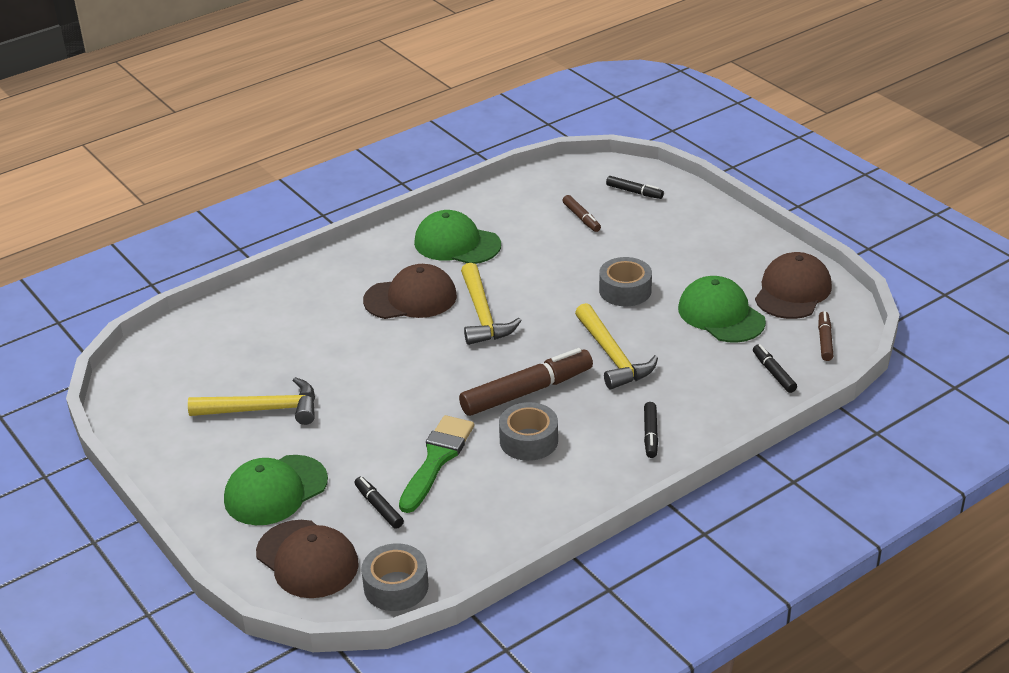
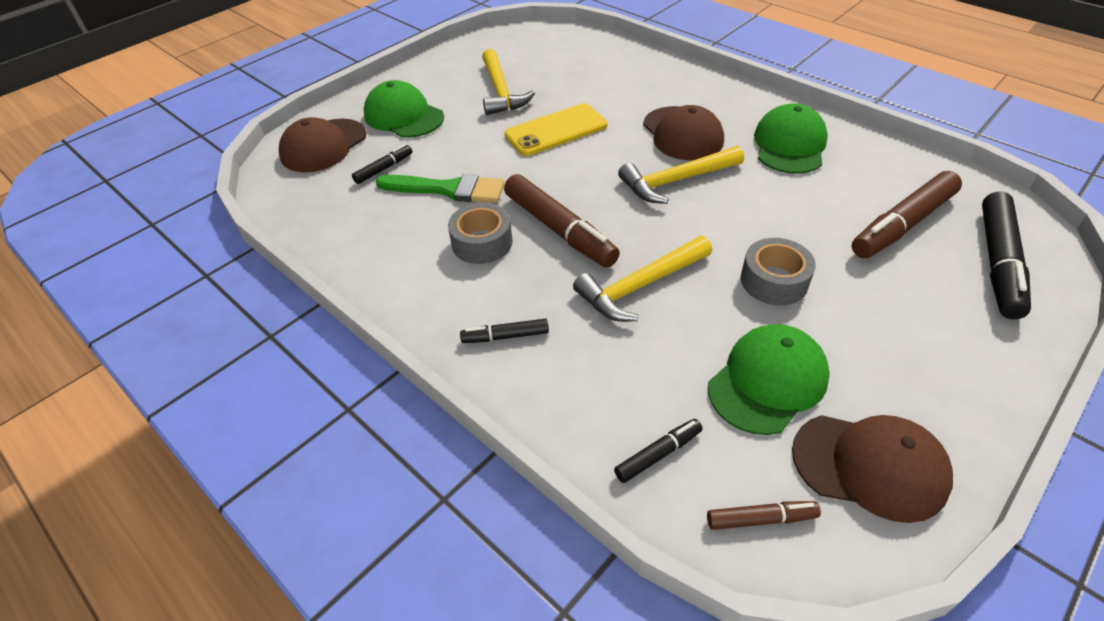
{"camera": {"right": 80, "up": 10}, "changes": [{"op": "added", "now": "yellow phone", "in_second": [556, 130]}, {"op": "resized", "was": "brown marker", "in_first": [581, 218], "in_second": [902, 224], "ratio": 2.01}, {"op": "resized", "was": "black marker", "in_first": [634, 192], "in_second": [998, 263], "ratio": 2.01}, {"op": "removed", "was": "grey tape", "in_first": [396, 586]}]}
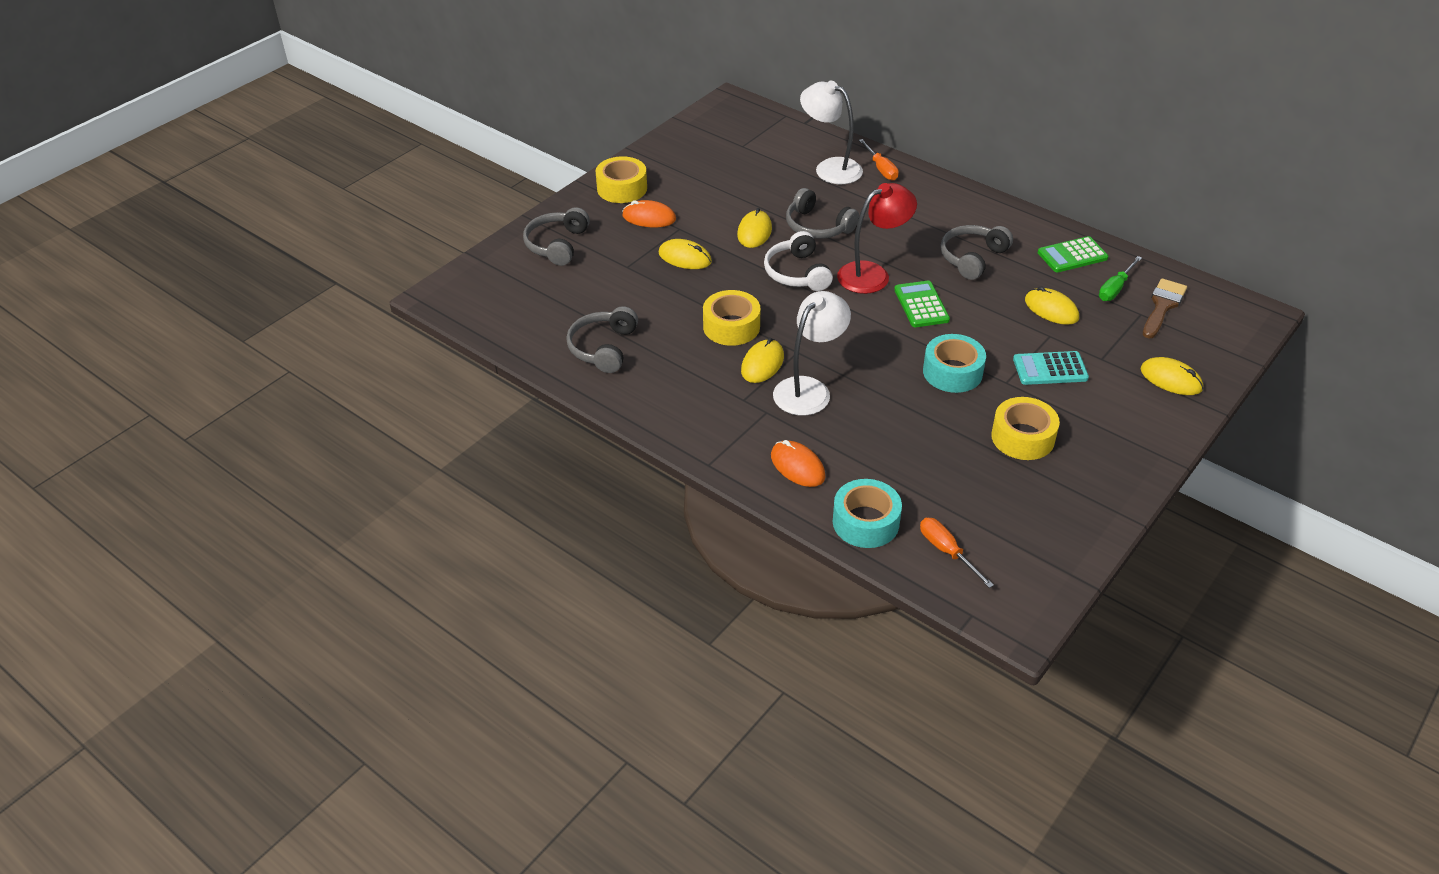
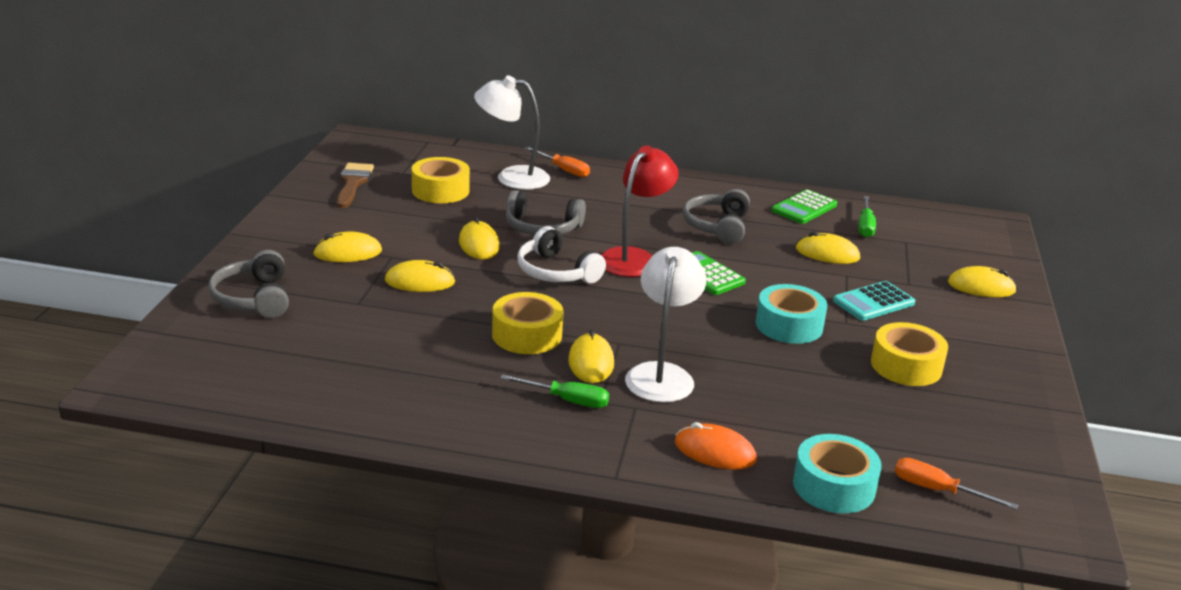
{"camera": {"right": -30, "up": -15}, "changes": [{"op": "recoloured", "was": "orange mouse", "now": "yellow mouse", "in_first": [649, 217], "in_second": [347, 252]}, {"op": "moved", "was": "brown brush", "in_first": [1162, 306], "in_second": [353, 183]}, {"op": "moved", "was": "yellow tape", "in_first": [622, 188], "in_second": [440, 190]}, {"op": "added", "now": "green screwdriver", "in_second": [567, 400]}, {"op": "removed", "was": "grey headphones", "in_first": [603, 348]}]}
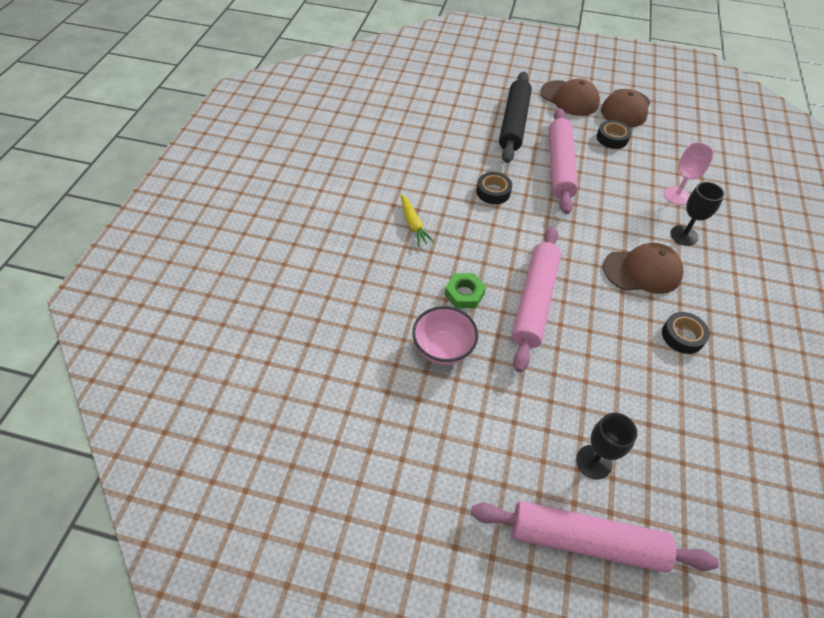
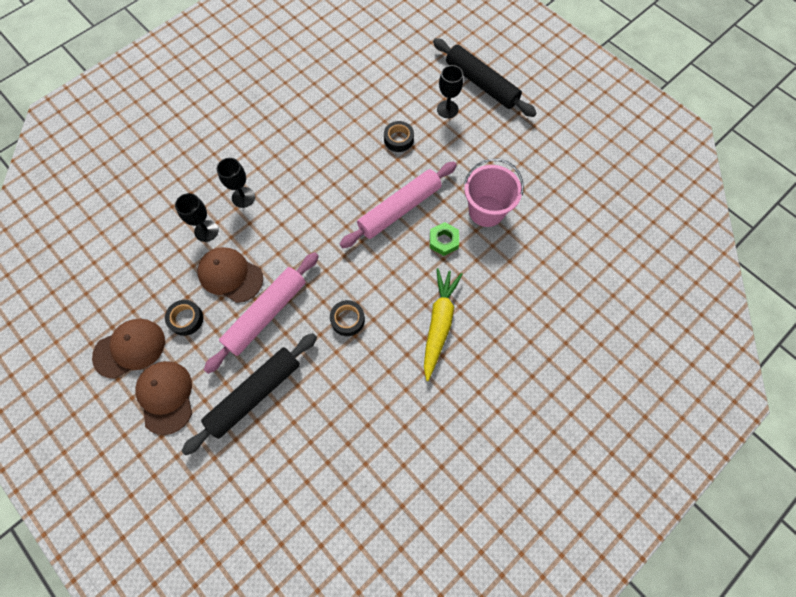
{"camera": {"right": -145, "up": 15}, "changes": [{"op": "recoloured", "was": "pink goblet", "now": "black goblet", "in_first": [676, 195], "in_second": [206, 231]}, {"op": "moved", "was": "brown cap", "in_first": [642, 271], "in_second": [230, 275]}, {"op": "moved", "was": "black tape", "in_first": [682, 336], "in_second": [398, 139]}, {"op": "resized", "was": "yellow carrot", "in_first": [413, 224], "in_second": [439, 324], "ratio": 1.7}, {"op": "recoloured", "was": "pink rolling pin", "now": "black rolling pin", "in_first": [586, 540], "in_second": [481, 84]}, {"op": "replaced", "was": "pink bowl", "now": "pink bucket", "in_first": [443, 349], "in_second": [486, 211]}]}
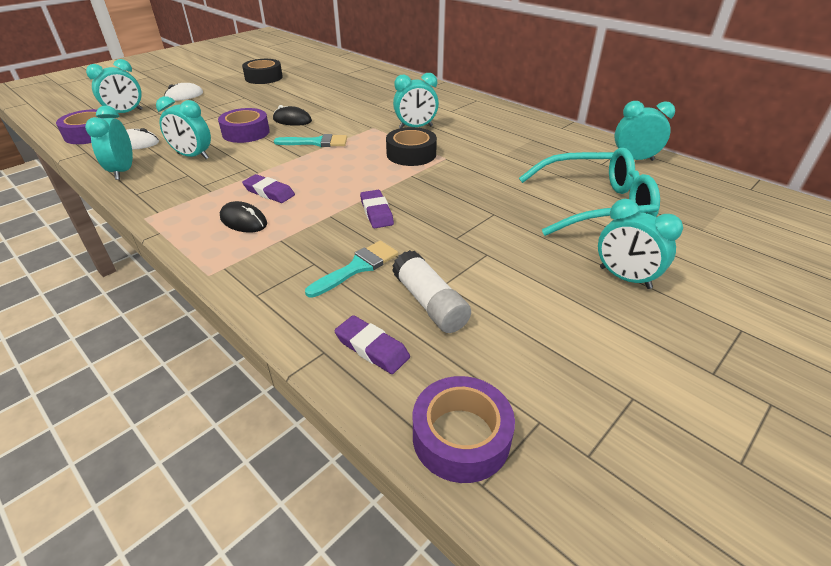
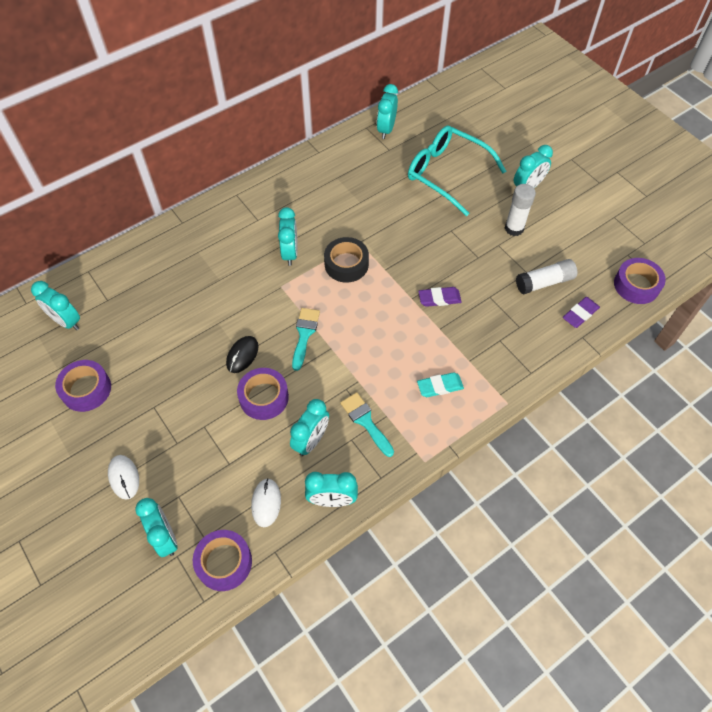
{"camera": {"right": -80, "up": 20}, "changes": [{"op": "added", "now": "turquoise clock", "in_second": [66, 321]}, {"op": "recoloured", "was": "black tape", "now": "purple tape", "in_first": [263, 77], "in_second": [86, 389]}, {"op": "moved", "was": "turquoise brush", "in_first": [357, 267], "in_second": [365, 421]}, {"op": "turned", "was": "turquoise glasses", "in_first": [594, 205], "in_second": [447, 174], "clockwise": -60}, {"op": "replaced", "was": "black mouse", "now": "turquoise eraser", "in_first": [243, 221], "in_second": [440, 386]}, {"op": "added", "now": "white glue stick", "in_second": [514, 228]}, {"op": "removed", "was": "purple eraser", "in_first": [269, 192]}]}
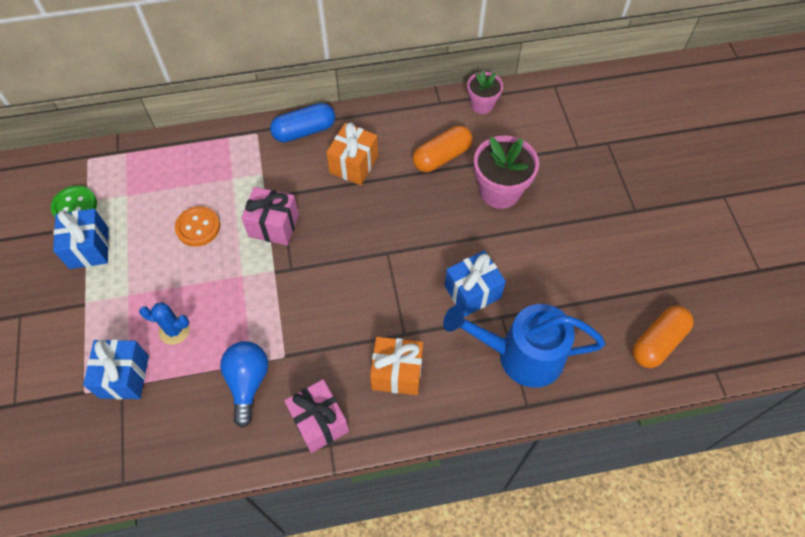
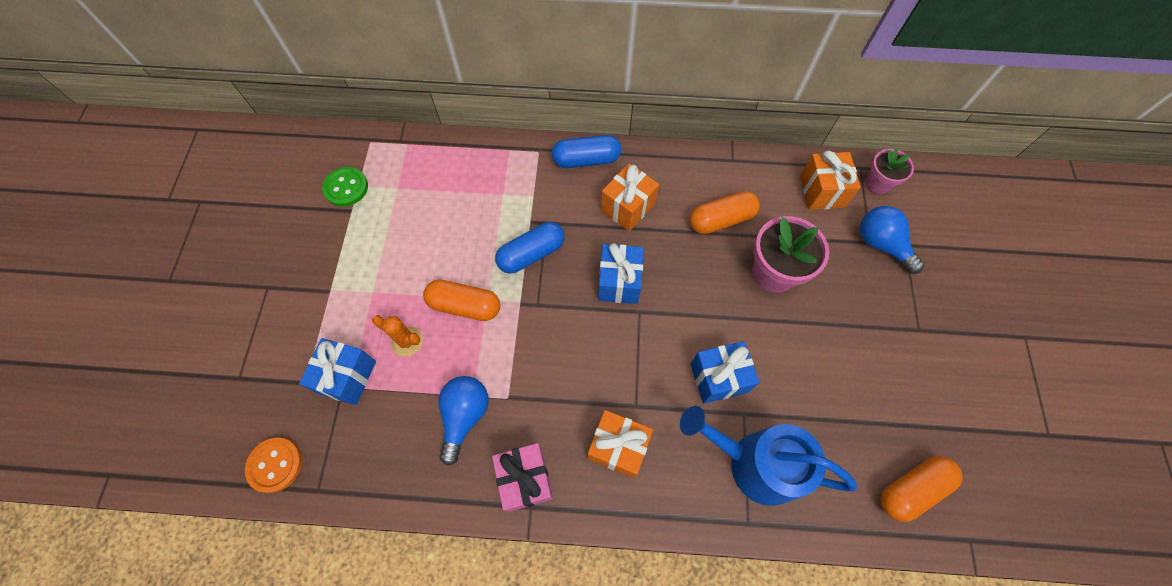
{"camera": {"right": 15, "up": 5}, "changes": [{"op": "moved", "was": "orange button", "in_first": [198, 227], "in_second": [275, 465]}, {"op": "recoloured", "was": "blue cactus", "now": "orange cactus", "in_first": [174, 330], "in_second": [407, 341]}, {"op": "added", "now": "orange capsule", "in_second": [465, 306]}, {"op": "replaced", "was": "pink gift", "now": "blue capsule", "in_first": [274, 226], "in_second": [531, 254]}, {"op": "moved", "was": "blue gift", "in_first": [89, 248], "in_second": [619, 282]}, {"op": "added", "now": "orange gift", "in_second": [821, 191]}, {"op": "added", "now": "blue light bulb", "in_second": [881, 244]}, {"op": "moved", "was": "pink flower pot", "in_first": [482, 105], "in_second": [878, 183]}]}
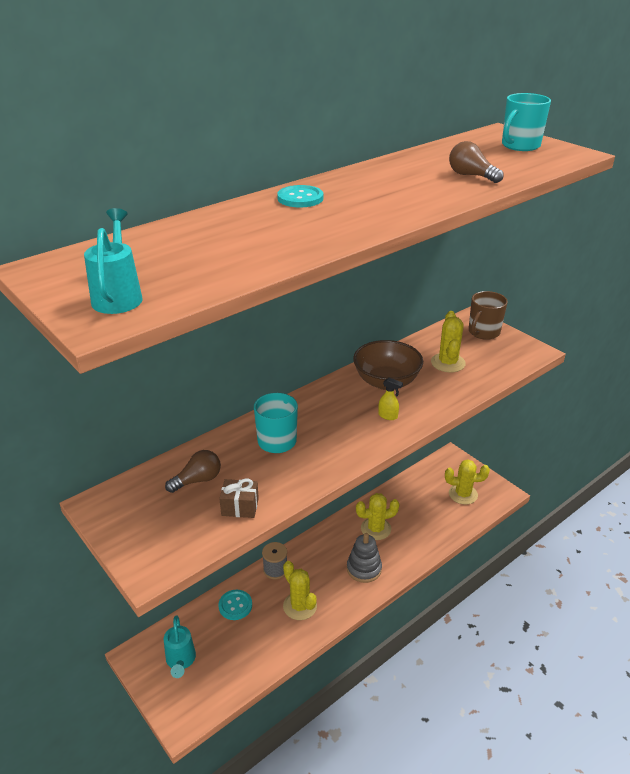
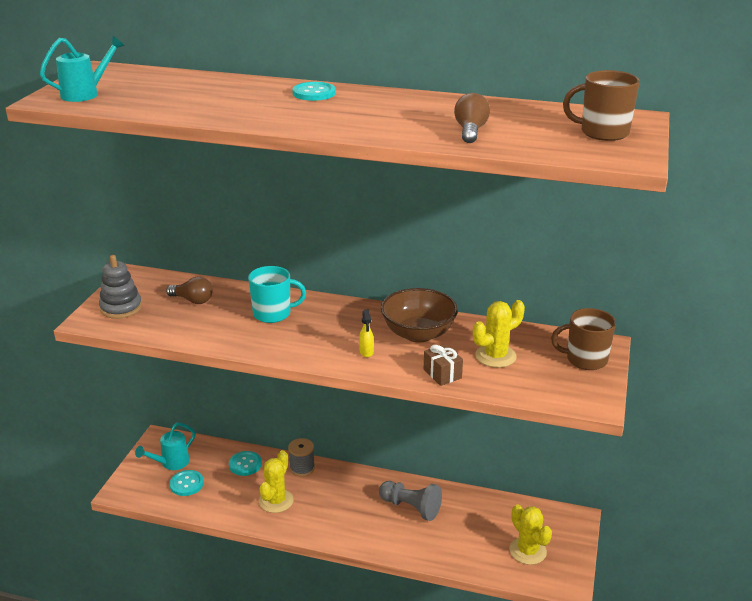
{"camera": {"right": 55, "up": -5}, "changes": [{"op": "moved", "was": "grey stacking toy", "in_first": [364, 569], "in_second": [121, 308]}, {"op": "added", "now": "turquoise button", "in_second": [186, 484]}, {"op": "replaced", "was": "yellow cactus", "now": "grey pawn", "in_first": [376, 529], "in_second": [411, 507]}, {"op": "moved", "was": "brown gift", "in_first": [240, 507], "in_second": [442, 374]}, {"op": "recoloured", "was": "turquoise mug", "now": "brown mug", "in_first": [520, 146], "in_second": [603, 133]}]}
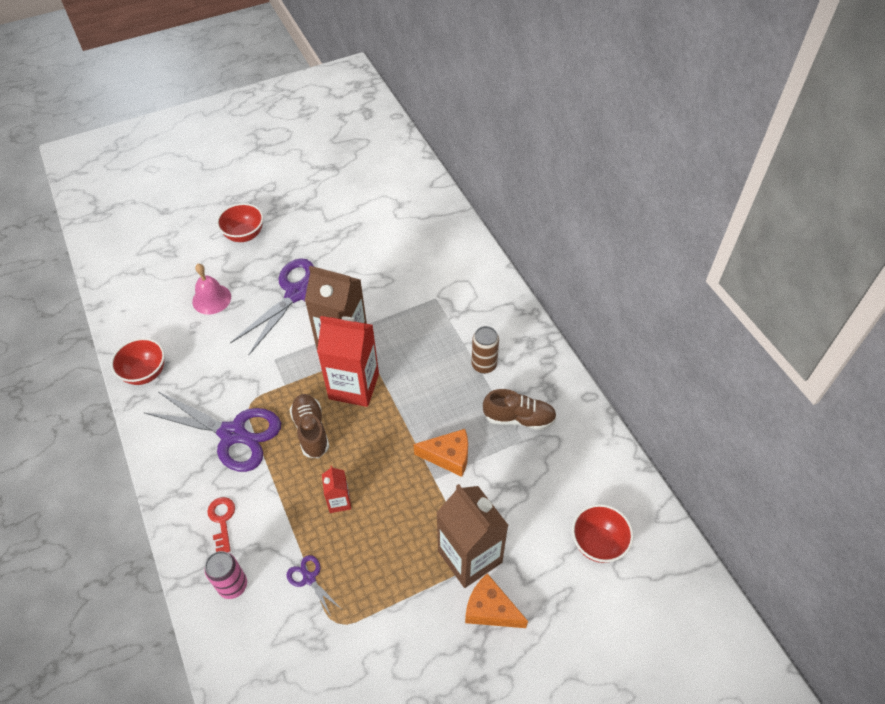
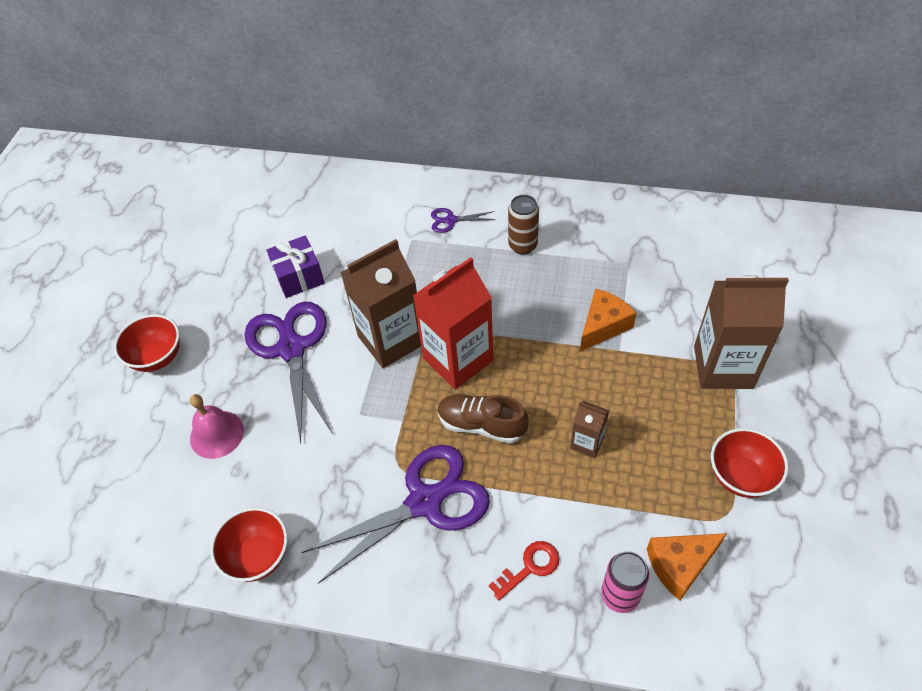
{"camera": {"right": -50, "up": 0}, "changes": [{"op": "added", "now": "purple gift", "in_second": [299, 277]}, {"op": "moved", "was": "purple scissors", "in_first": [309, 578], "in_second": [451, 220]}, {"op": "turned", "was": "red key", "in_first": [222, 520], "in_second": [530, 567], "clockwise": 120}, {"op": "recoloured", "was": "red carton", "now": "brown carton", "in_first": [339, 501], "in_second": [587, 443]}, {"op": "moved", "was": "orange cheese", "in_first": [490, 609], "in_second": [680, 565]}, {"op": "moved", "was": "red bowl", "in_first": [598, 543], "in_second": [741, 476]}, {"op": "removed", "was": "brown shoe", "in_first": [519, 418]}]}
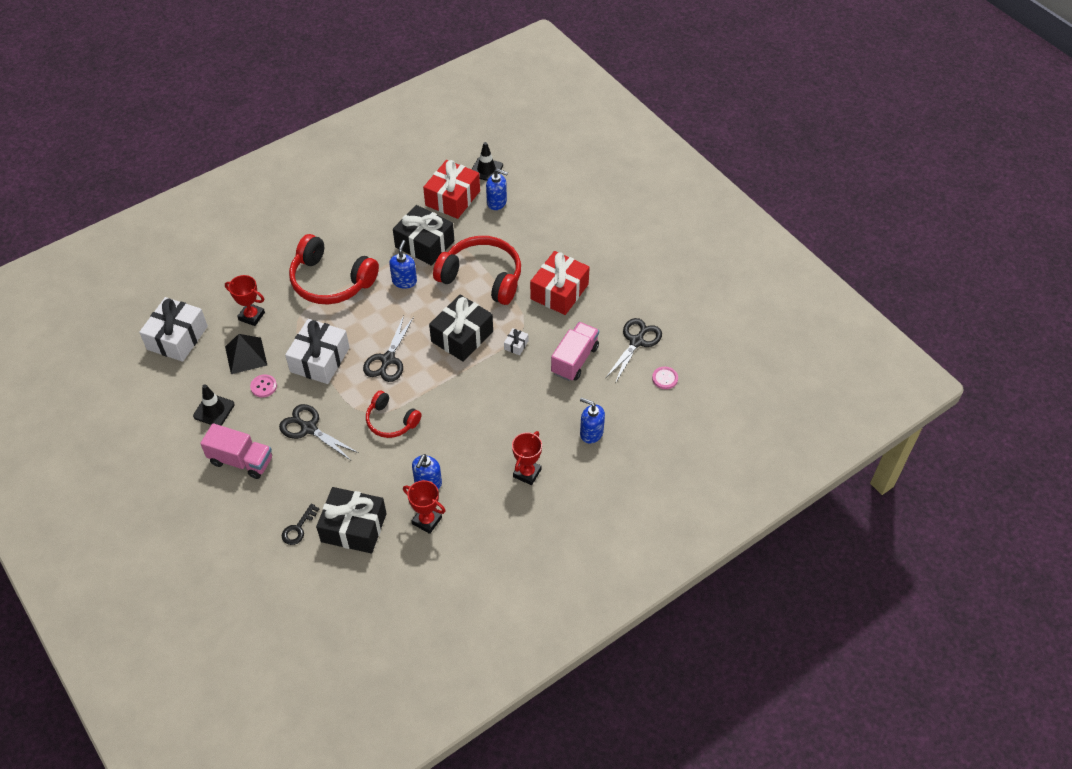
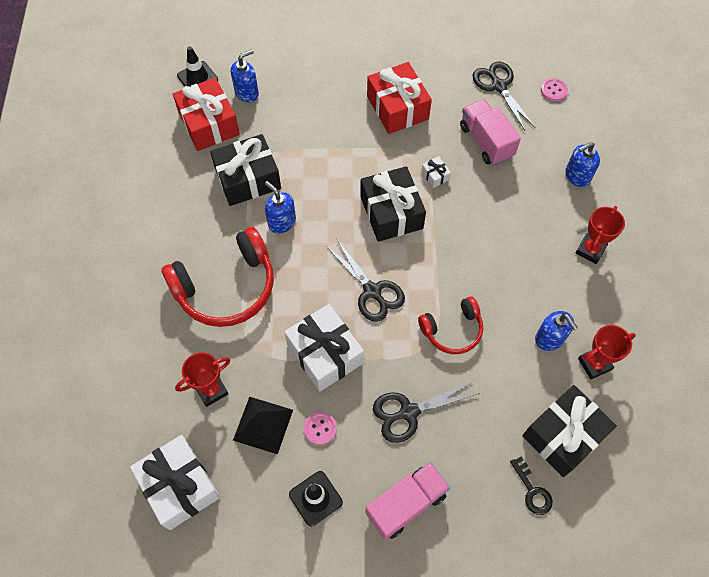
{"camera": {"right": -55, "up": 10}, "changes": [{"op": "turned", "was": "red trophy", "in_first": [527, 473], "in_second": [590, 250], "clockwise": 60}, {"op": "removed", "was": "red headphones", "in_first": [482, 277]}]}
